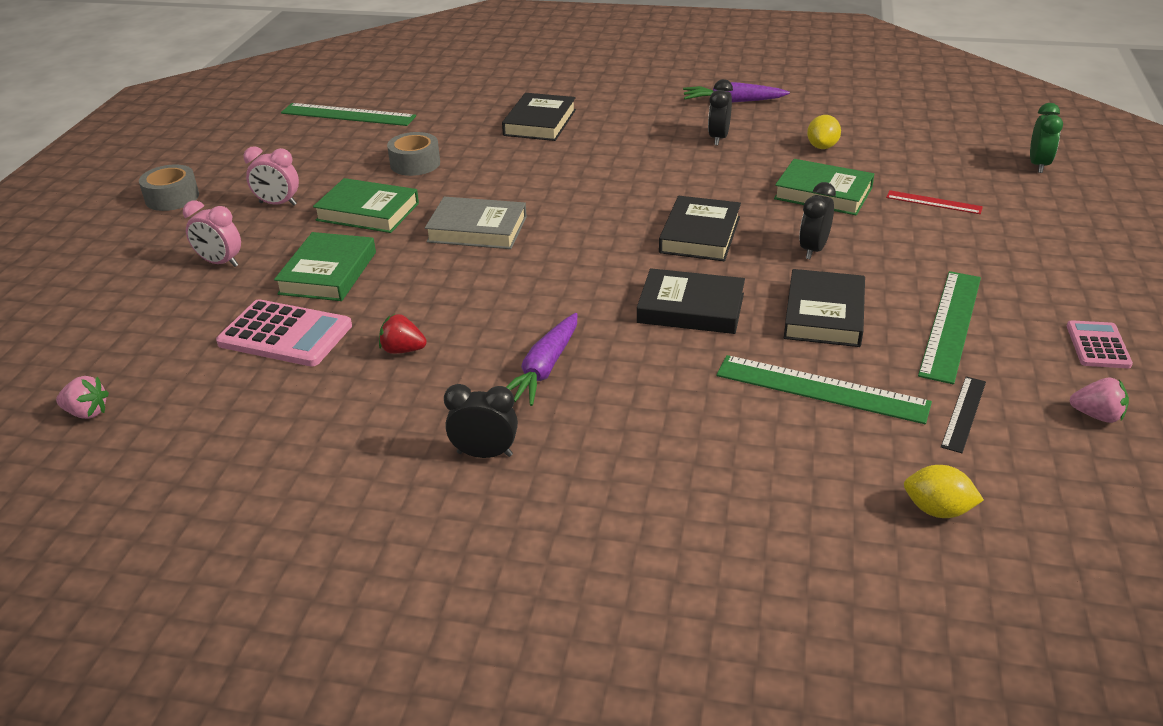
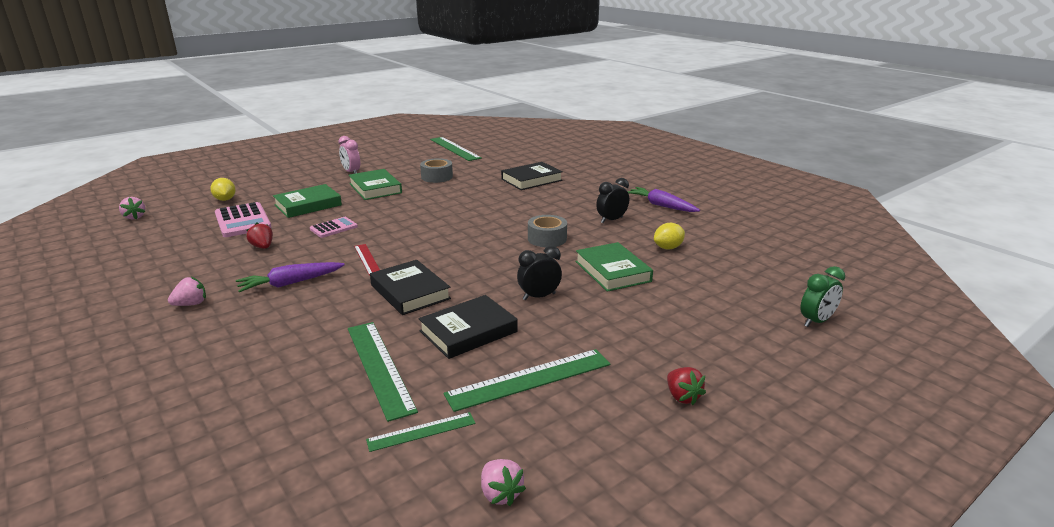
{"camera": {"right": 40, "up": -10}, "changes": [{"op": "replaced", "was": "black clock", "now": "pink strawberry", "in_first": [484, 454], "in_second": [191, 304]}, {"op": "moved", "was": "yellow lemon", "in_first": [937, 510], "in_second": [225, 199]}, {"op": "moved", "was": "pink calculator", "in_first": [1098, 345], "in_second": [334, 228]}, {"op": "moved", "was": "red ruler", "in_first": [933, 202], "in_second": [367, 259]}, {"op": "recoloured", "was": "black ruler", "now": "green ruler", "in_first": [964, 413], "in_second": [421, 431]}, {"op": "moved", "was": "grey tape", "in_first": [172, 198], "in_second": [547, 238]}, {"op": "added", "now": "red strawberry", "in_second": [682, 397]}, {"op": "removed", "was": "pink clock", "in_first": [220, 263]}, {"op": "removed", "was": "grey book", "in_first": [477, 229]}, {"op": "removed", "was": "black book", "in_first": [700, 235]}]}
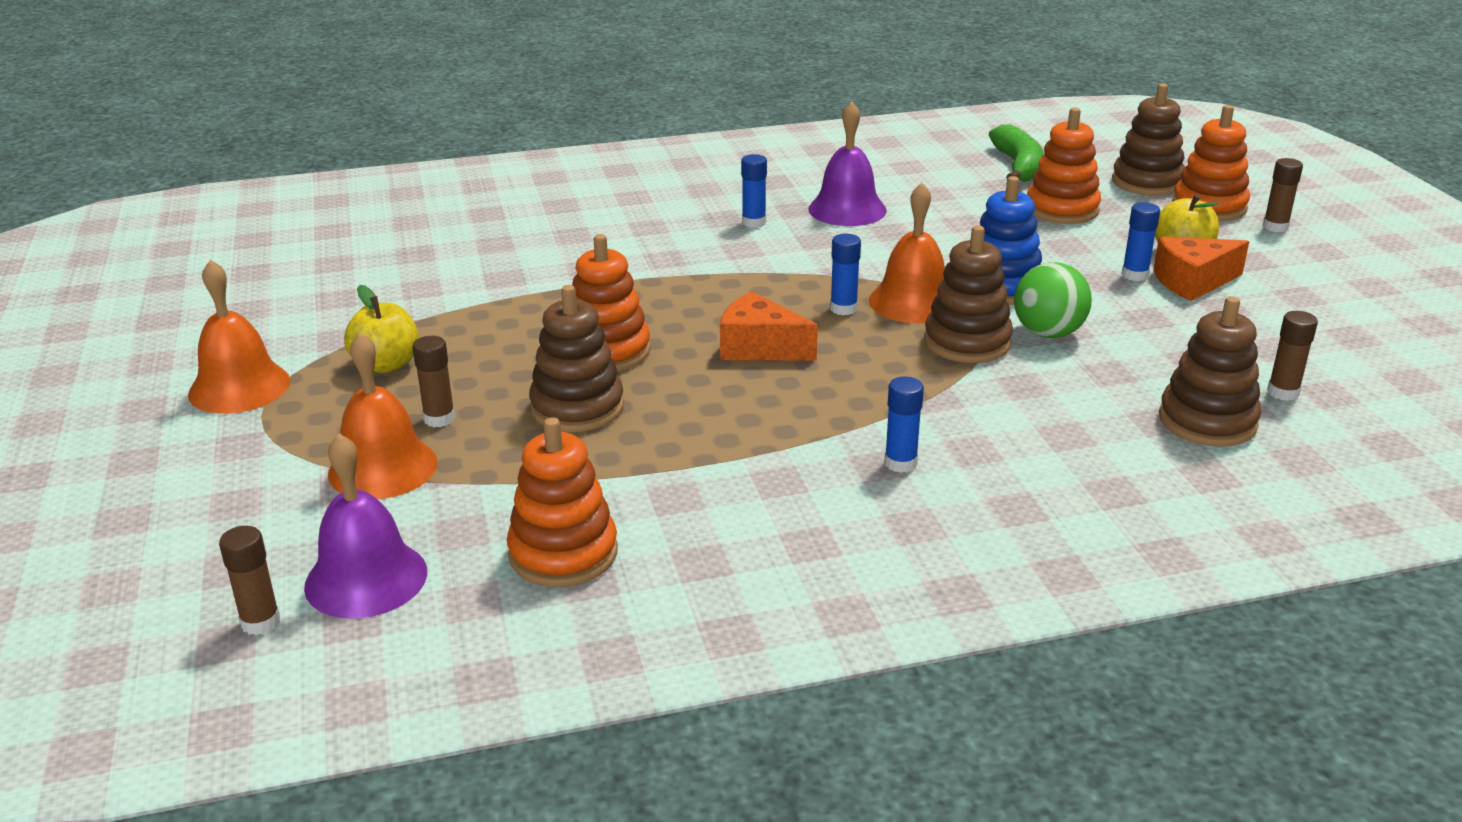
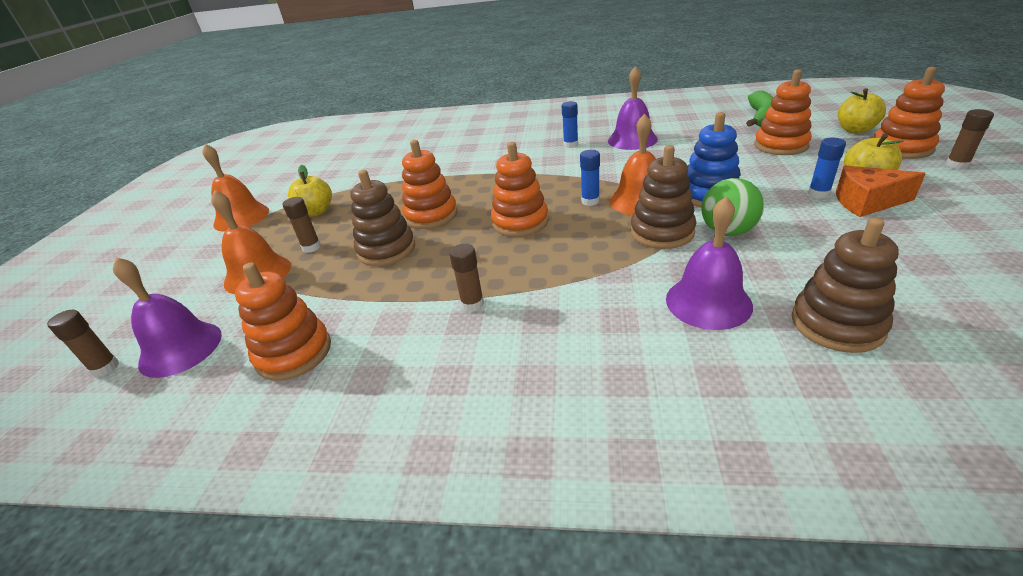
{"camera": {"right": 25, "up": 5}, "changes": [{"op": "moved", "was": "brown glue stick", "in_first": [1283, 392], "in_second": [472, 304]}, {"op": "replaced", "was": "orange cheese", "now": "orange stacking toy", "in_first": [759, 347], "in_second": [520, 222]}, {"op": "added", "now": "purple bell", "in_second": [708, 302]}, {"op": "replaced", "was": "brown stacking toy", "now": "yellow apple", "in_first": [1147, 182], "in_second": [855, 130]}, {"op": "removed", "was": "blue glue stick", "in_first": [900, 463]}]}
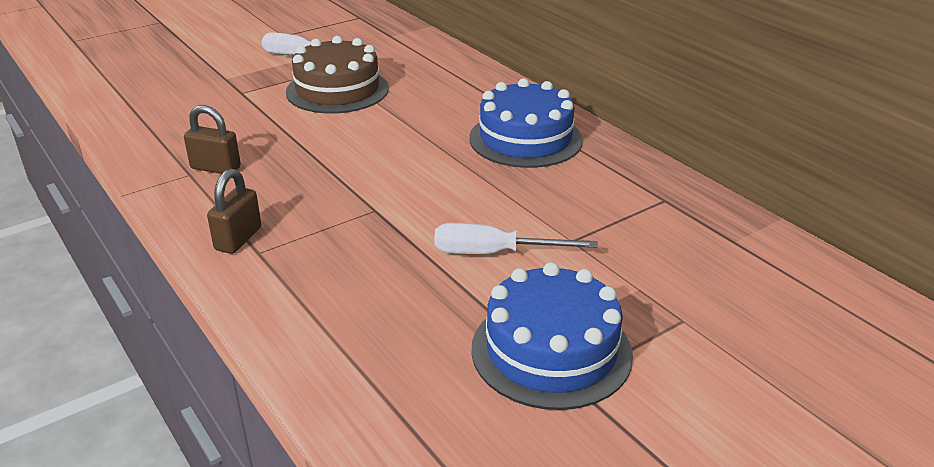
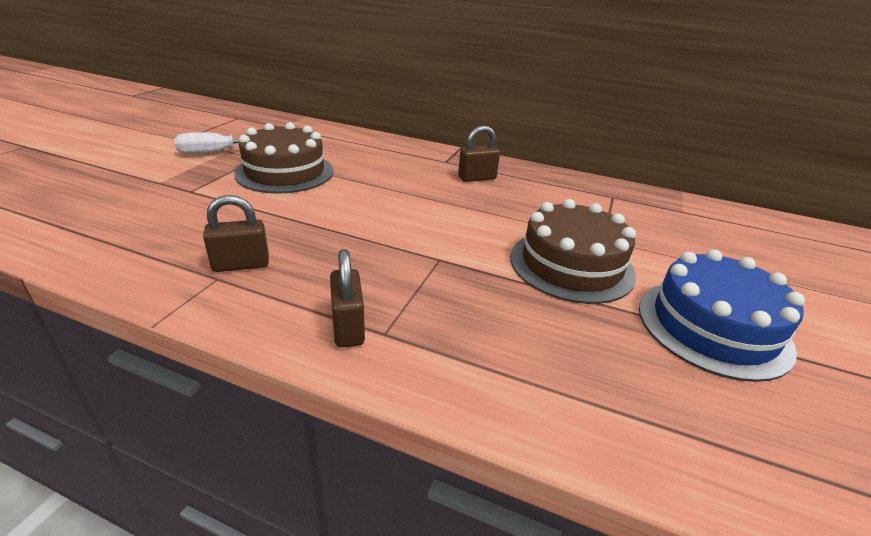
{"camera": {"right": -35, "up": 0}, "changes": [{"op": "replaced", "was": "blue cake", "now": "brown padlock", "in_first": [525, 139], "in_second": [477, 178]}, {"op": "replaced", "was": "white screwdriver", "now": "brown cake", "in_first": [494, 253], "in_second": [571, 265]}]}
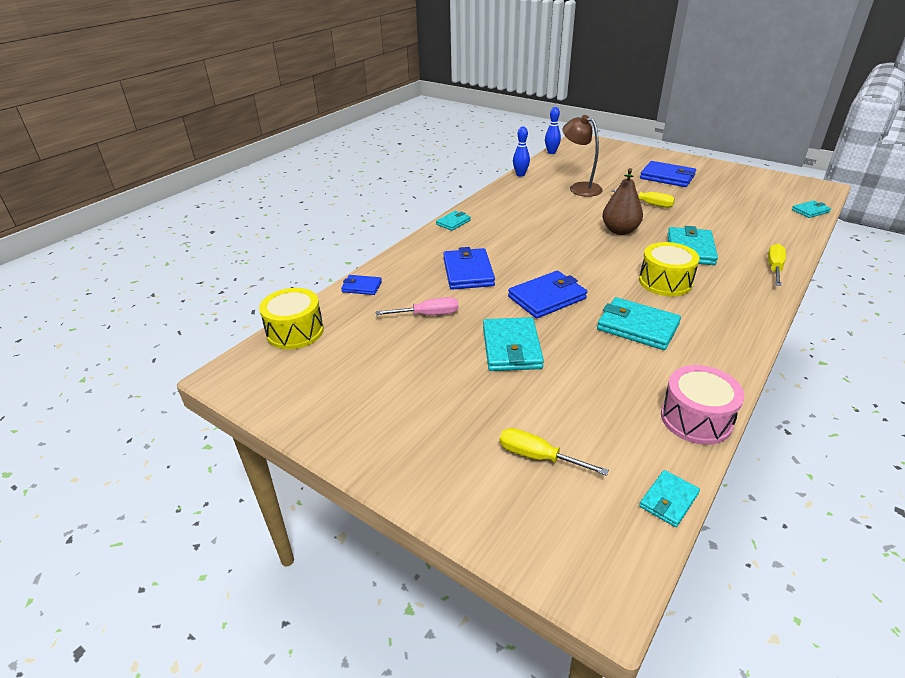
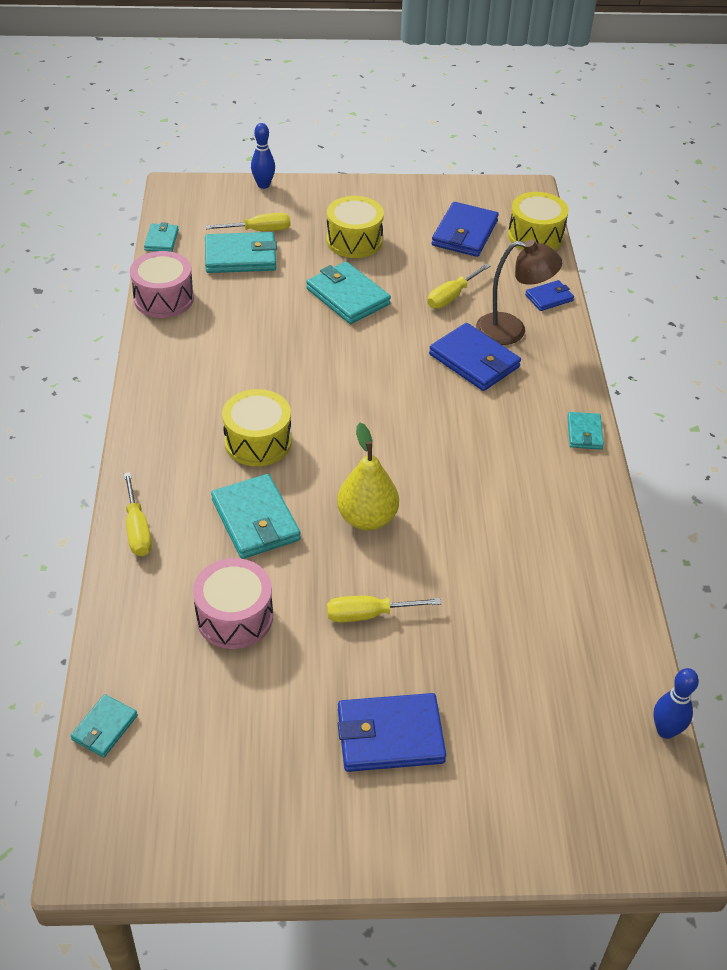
{"camera": {"right": 140, "up": 10}, "changes": [{"op": "added", "now": "pink drum", "in_second": [234, 617]}, {"op": "moved", "was": "turquoise wallet", "in_first": [637, 327], "in_second": [240, 257]}, {"op": "moved", "was": "blue bowling pin", "in_first": [520, 174], "in_second": [263, 185]}, {"op": "added", "now": "yellow drum", "in_second": [354, 241]}, {"op": "recoloured", "was": "brown pear", "now": "yellow pear", "in_first": [620, 231], "in_second": [367, 518]}, {"op": "recoloured", "was": "pink screwdriver", "now": "yellow screwdriver", "in_first": [427, 315], "in_second": [452, 296]}, {"op": "moved", "was": "blue wallet", "in_first": [547, 298], "in_second": [464, 233]}, {"op": "moved", "was": "brown lamp", "in_first": [579, 188], "in_second": [511, 330]}]}
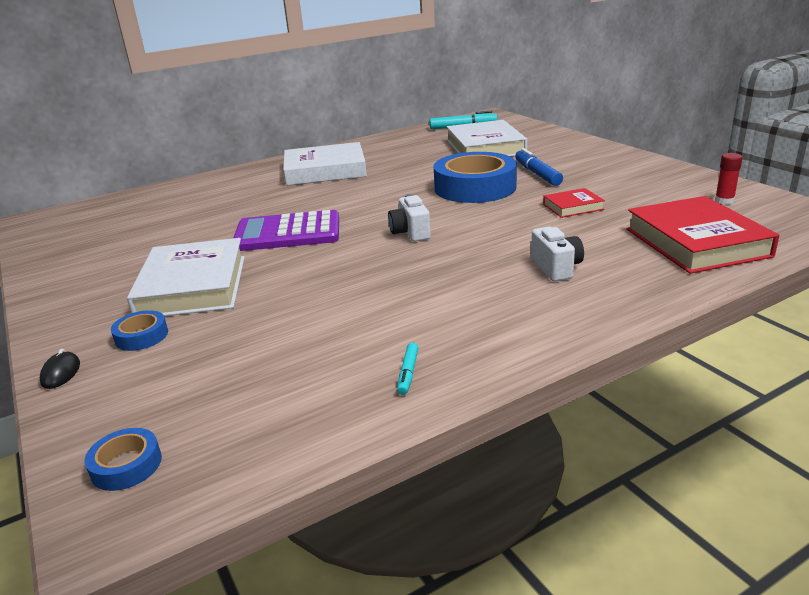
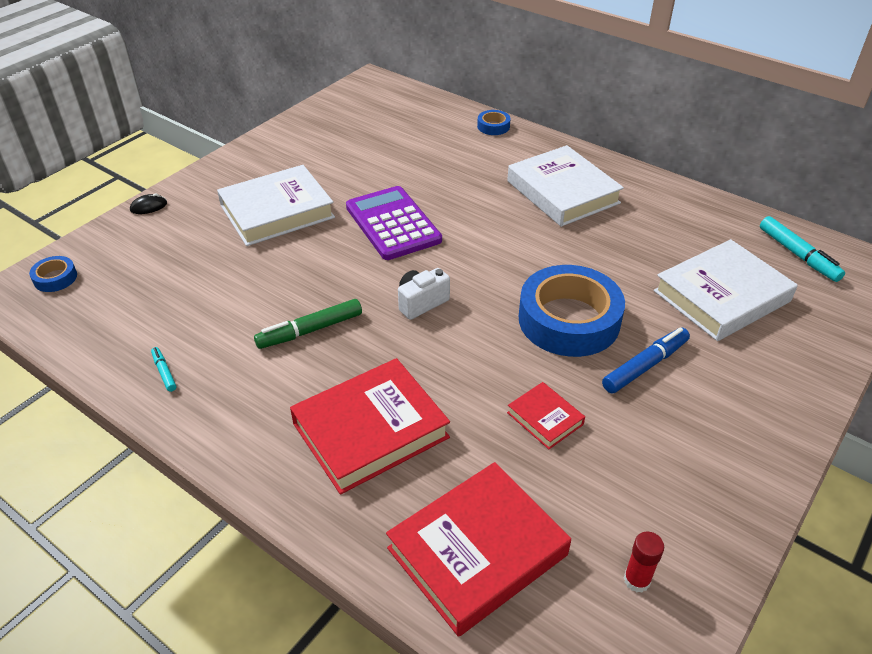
{"camera": {"right": 65, "up": 15}, "changes": [{"op": "turned", "was": "turquoise marker", "in_first": [408, 373], "in_second": [164, 372], "clockwise": 75}, {"op": "added", "now": "green marker", "in_second": [310, 330]}, {"op": "replaced", "was": "white camera", "now": "red book", "in_first": [556, 268], "in_second": [370, 430]}, {"op": "moved", "was": "blue tape", "in_first": [141, 336], "in_second": [493, 126]}]}
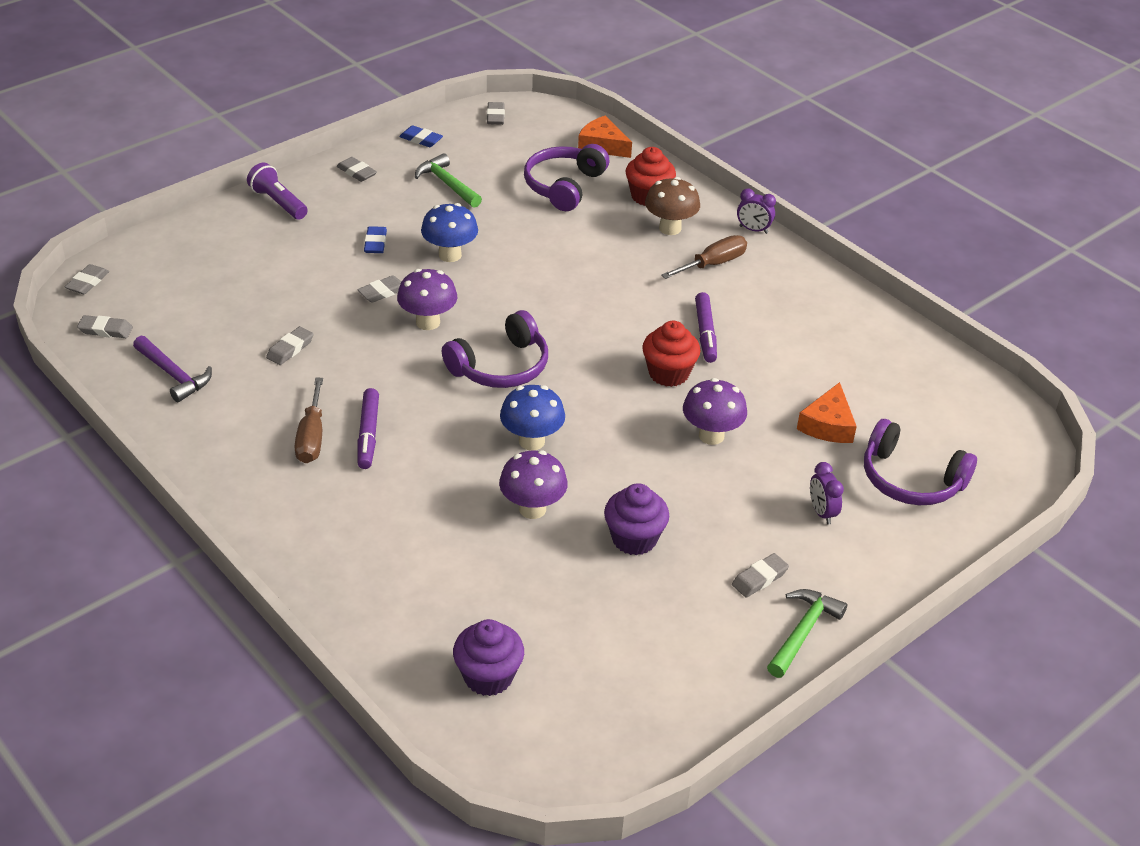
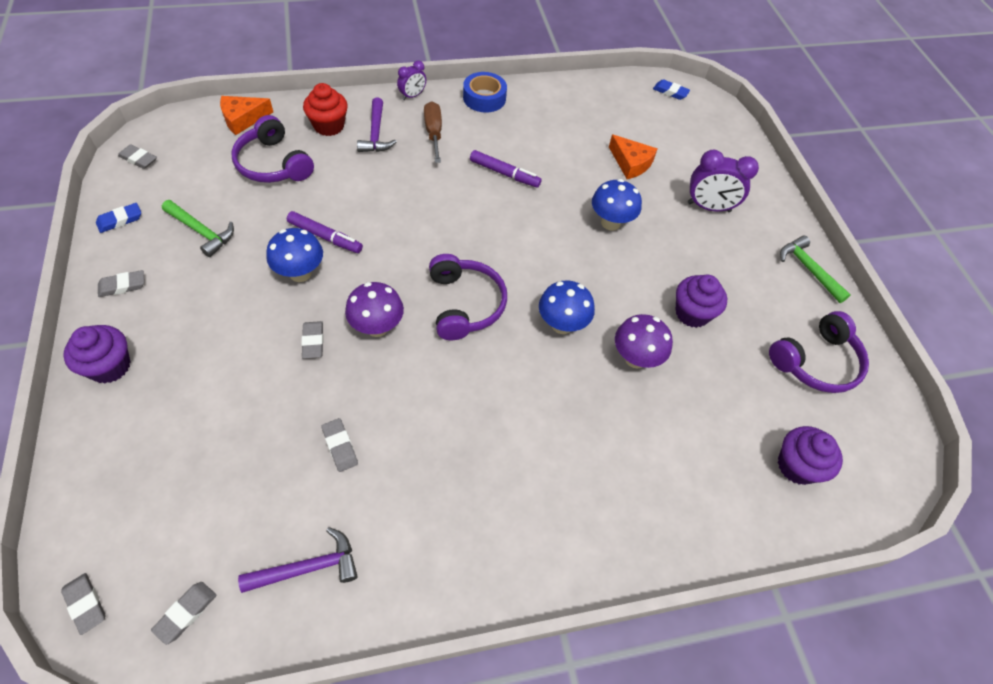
{"camera": {"right": -65, "up": 15}, "changes": [{"op": "replaced", "was": "purple flashlight", "now": "purple cupcake", "in_first": [278, 202], "in_second": [110, 366]}, {"op": "turned", "was": "green hammer", "in_first": [447, 184], "in_second": [202, 232], "clockwise": -135}, {"op": "moved", "was": "purple marker", "in_first": [368, 434], "in_second": [325, 237]}, {"op": "replaced", "was": "brown mushroom", "now": "purple hammer", "in_first": [670, 228], "in_second": [376, 134]}, {"op": "added", "now": "blue tape", "in_second": [484, 98]}, {"op": "recoloured", "was": "purple mushroom", "now": "blue mushroom", "in_first": [711, 435], "in_second": [610, 223]}, {"op": "moved", "was": "blue eraser", "in_first": [375, 243], "in_second": [670, 92]}, {"op": "resized", "was": "purple clock", "in_first": [821, 512], "in_second": [708, 207], "ratio": 1.72}, {"op": "moved", "was": "purple headphones", "in_first": [910, 479], "in_second": [816, 362]}, {"op": "removed", "was": "brown screwdriver", "in_first": [311, 437]}, {"op": "removed", "was": "red cupcake", "in_first": [668, 373]}, {"op": "removed", "was": "grey eraser", "in_first": [759, 578]}]}
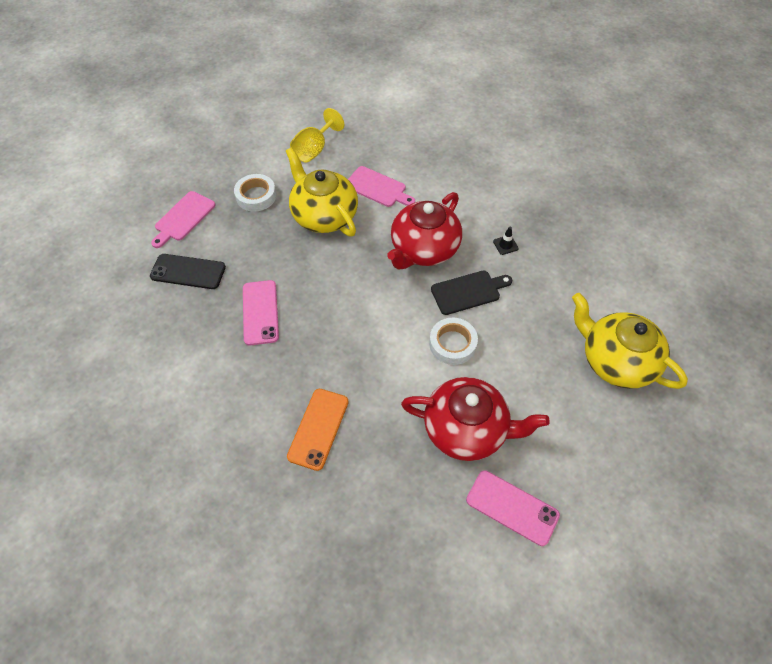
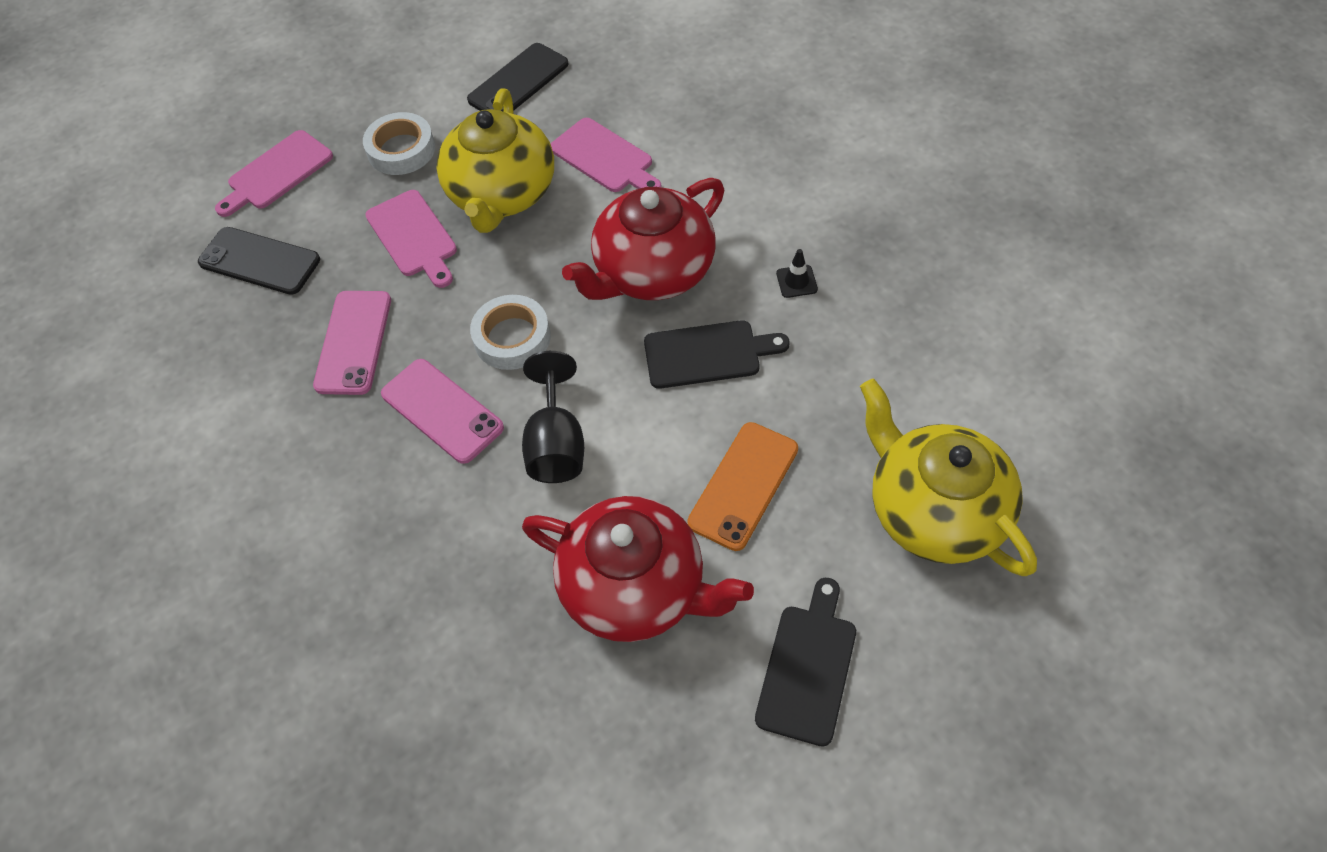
{"camera": {"right": 15, "up": 0}, "changes": [{"op": "added", "now": "pink cutting board", "in_second": [413, 237]}, {"op": "moved", "was": "pink phone", "in_first": [512, 507], "in_second": [442, 411]}, {"op": "turned", "was": "yellow teapot", "in_first": [324, 215], "in_second": [502, 194], "clockwise": -150}, {"op": "replaced", "was": "yellow goblet", "now": "black phone", "in_first": [314, 149], "in_second": [518, 82]}, {"op": "moved", "was": "white tape", "in_first": [452, 344], "in_second": [512, 338]}, {"op": "added", "now": "black goblet", "in_second": [556, 444]}, {"op": "moved", "was": "orange phone", "in_first": [318, 428], "in_second": [743, 485]}, {"op": "added", "now": "black cutting board", "in_second": [808, 667]}]}
